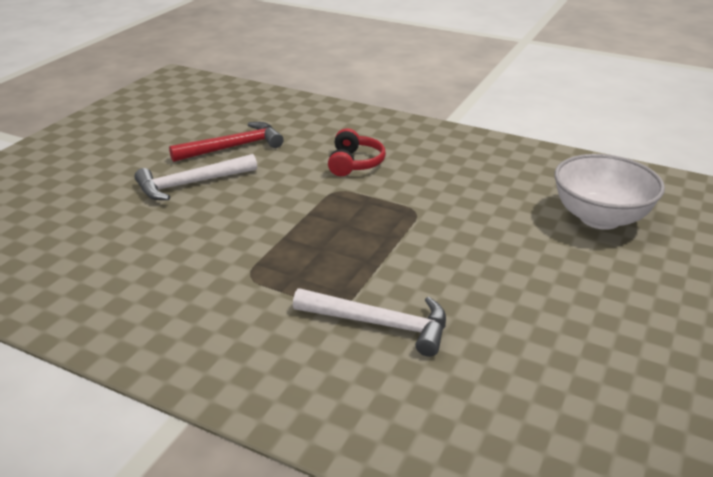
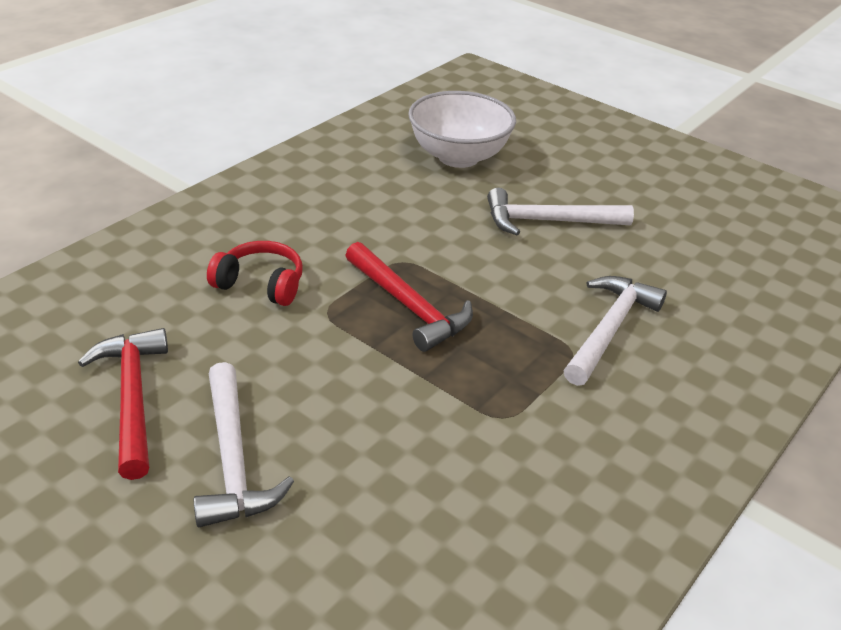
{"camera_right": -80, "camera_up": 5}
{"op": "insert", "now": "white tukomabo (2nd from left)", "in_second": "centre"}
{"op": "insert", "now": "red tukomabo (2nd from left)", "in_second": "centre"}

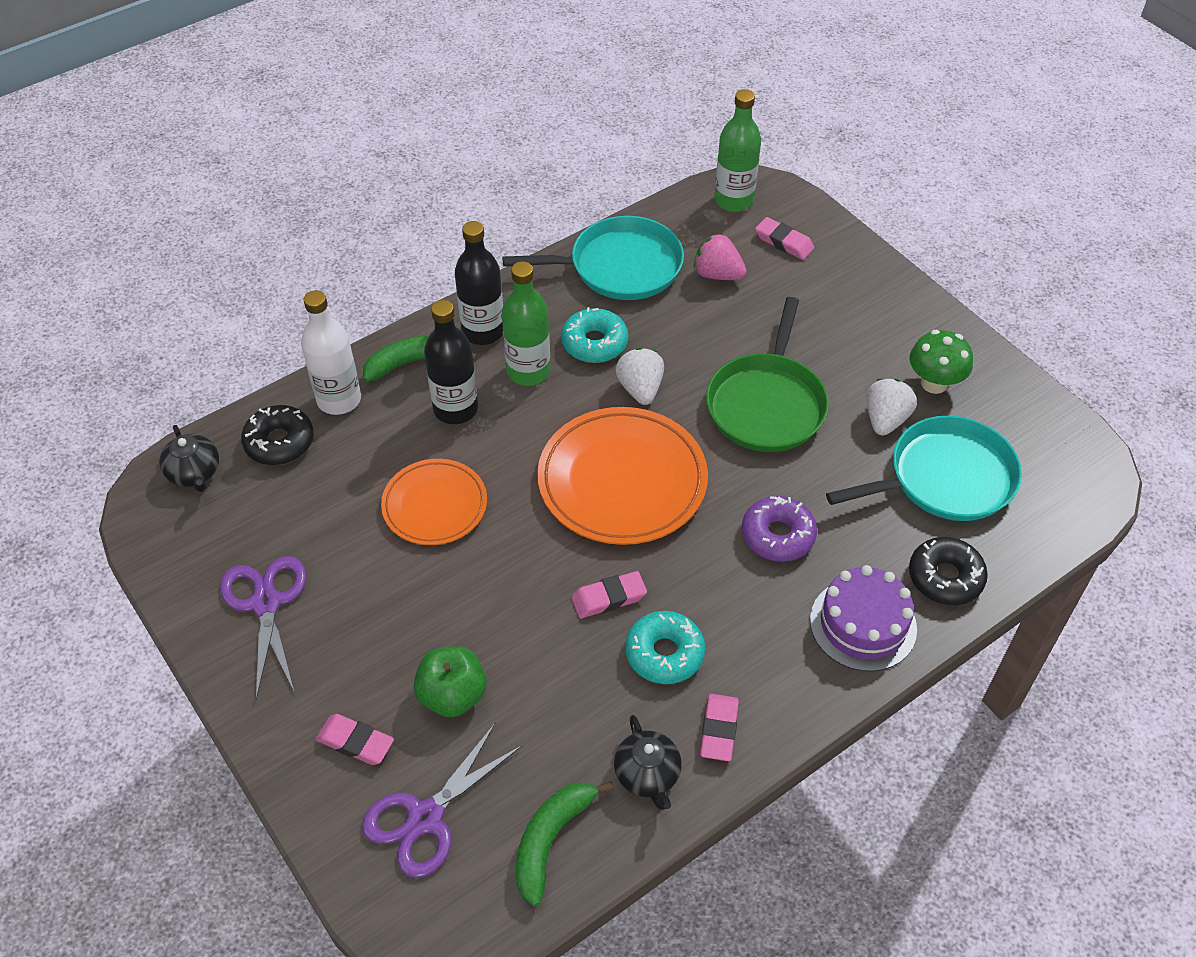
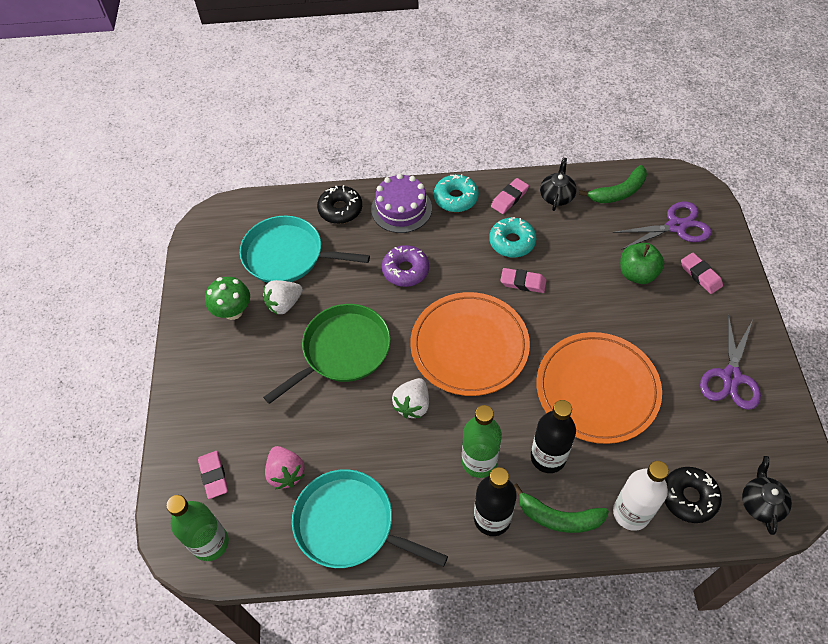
{"camera_right": -145, "camera_up": 5}
{"op": "move", "was": "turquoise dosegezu (1st from left)", "in_first": "centre", "in_second": "top centre"}
{"op": "resize", "was": "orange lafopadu (1st from left in the first image)", "in_first": "centre", "in_second": "middle right", "ratio": 1.63}

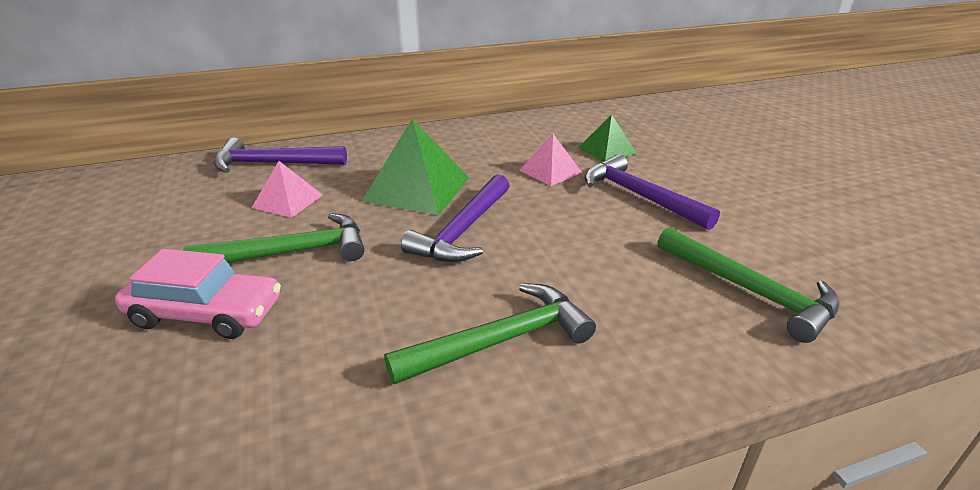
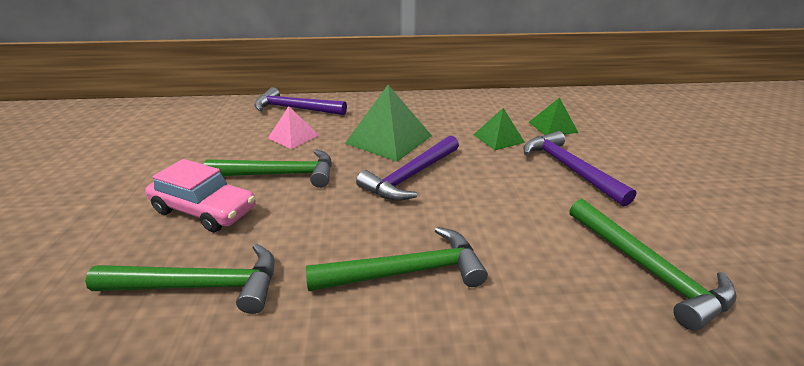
{"camera_right": 15, "camera_up": 0}
{"op": "recolor", "was": "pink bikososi (2nd from left)", "now": "green bikososi (2nd from left)", "in_first": "top centre", "in_second": "centre"}
{"op": "insert", "now": "green tukomabo (1st from left)", "in_second": "bottom left"}

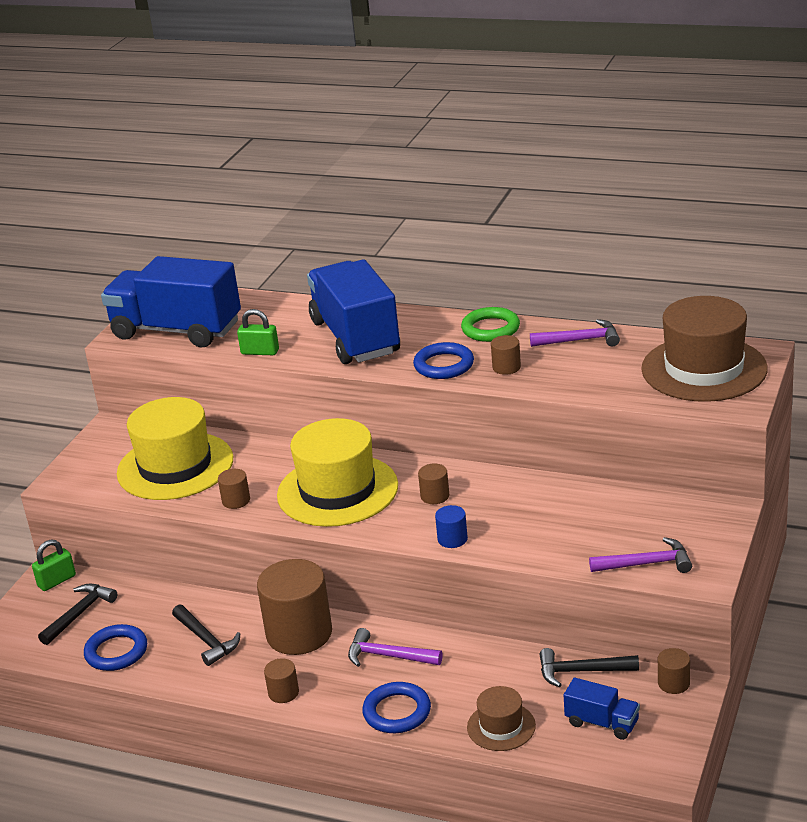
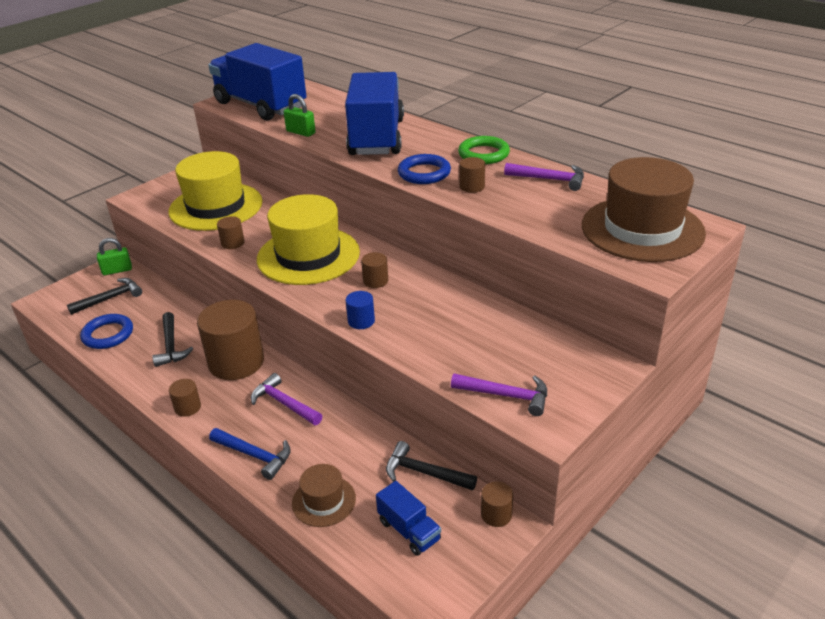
{"camera_right": 20, "camera_up": 5}
{"op": "replace", "was": "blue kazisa (2nd from left)", "now": "blue tukomabo", "in_first": "bottom centre", "in_second": "bottom left"}

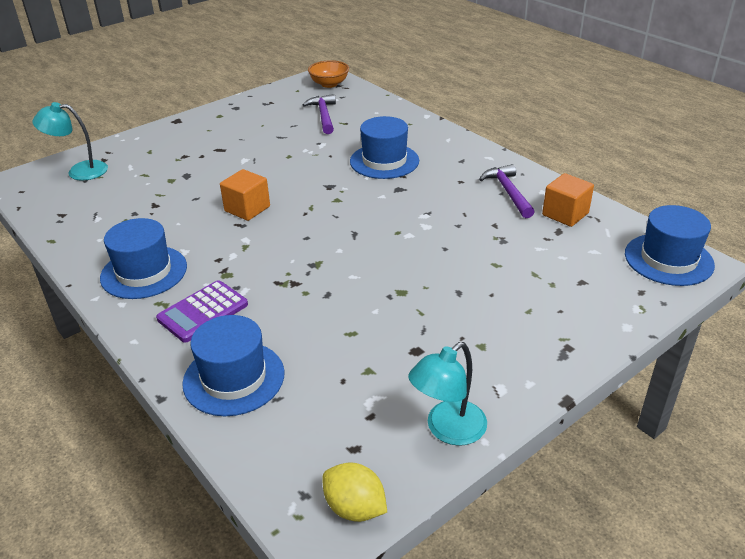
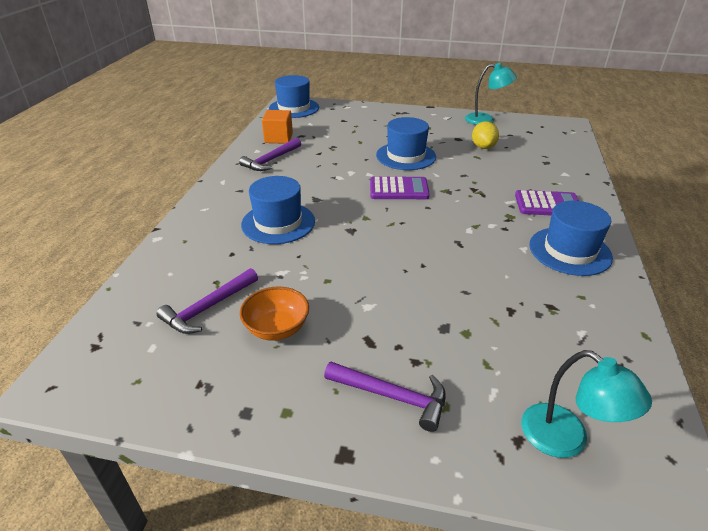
{"camera_right": -130, "camera_up": 0}
{"op": "move", "was": "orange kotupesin", "in_first": "top centre", "in_second": "centre"}
{"op": "delete", "was": "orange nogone (1st from left)", "in_first": "middle left"}
{"op": "move", "was": "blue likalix (2nd from left in the first image)", "now": "blue likalix (3rd from left)", "in_first": "middle left", "in_second": "top centre"}
{"op": "move", "was": "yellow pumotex", "in_first": "bottom centre", "in_second": "top right"}
{"op": "insert", "now": "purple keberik (1st from left)", "in_second": "centre"}
{"op": "insert", "now": "purple tukomabo (3rd from left)", "in_second": "bottom centre"}

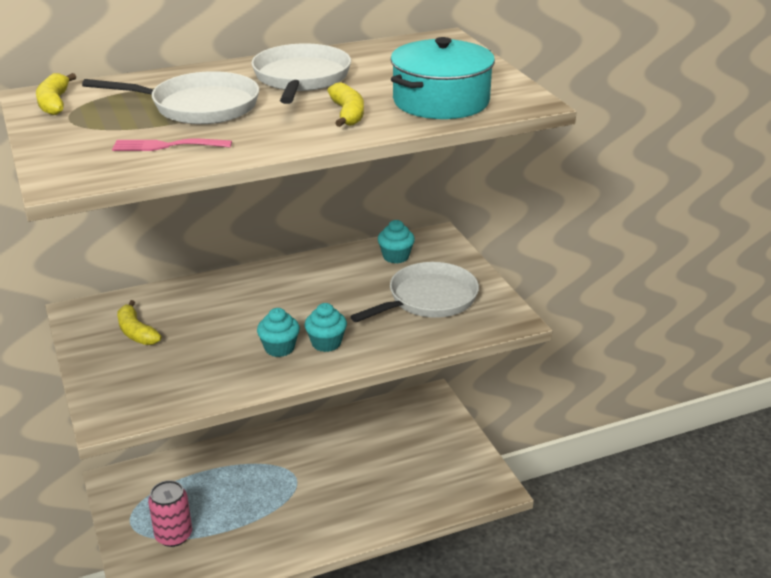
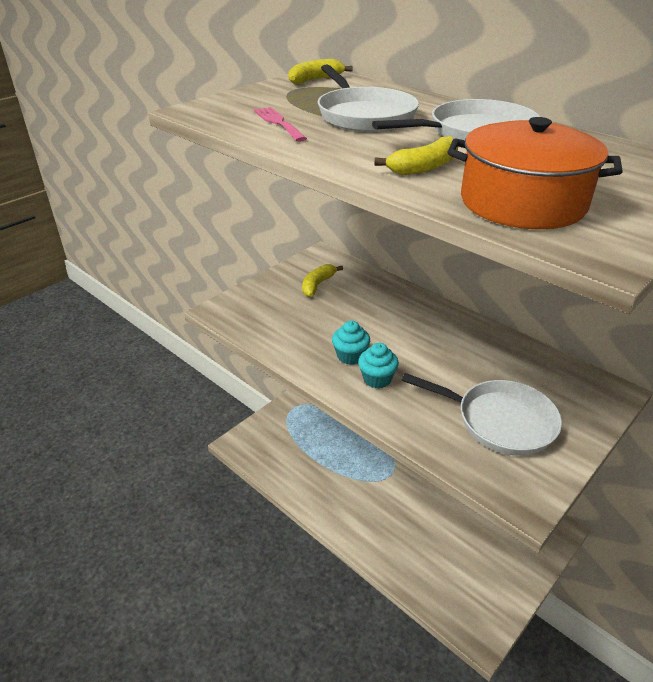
{"camera_right": 65, "camera_up": 5}
{"op": "recolor", "was": "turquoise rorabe", "now": "orange rorabe", "in_first": "top centre", "in_second": "top right"}
{"op": "delete", "was": "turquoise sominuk (3rd from left)", "in_first": "centre"}
{"op": "delete", "was": "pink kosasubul", "in_first": "bottom left"}

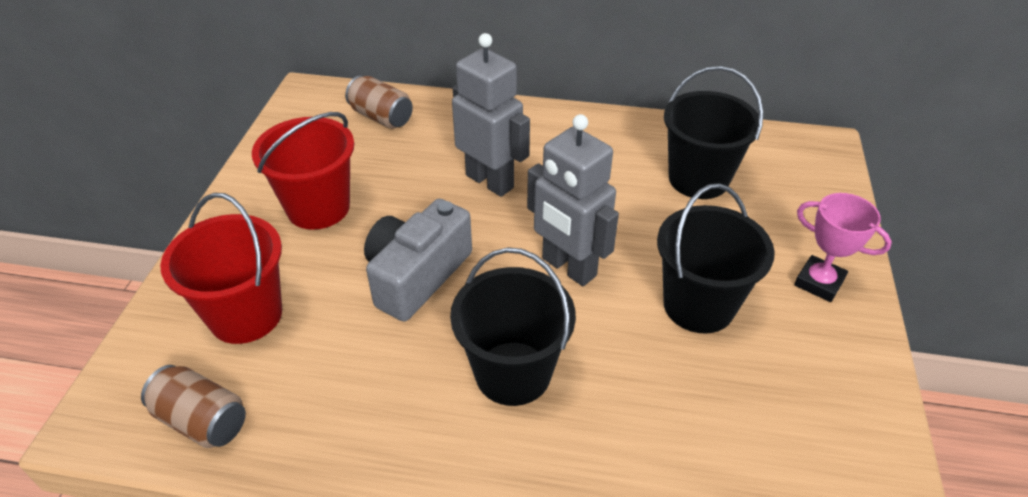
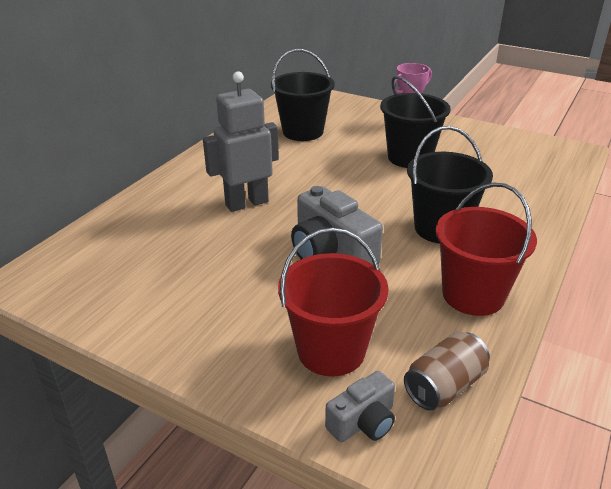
{"camera_right": -70, "camera_up": -10}
{"op": "delete", "was": "brown kosasubul (2nd from left)", "in_first": "top centre"}
{"op": "move", "was": "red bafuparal (2nd from left)", "in_first": "middle left", "in_second": "middle right"}
{"op": "delete", "was": "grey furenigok (2nd from left)", "in_first": "centre"}
{"op": "insert", "now": "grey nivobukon (2nd from left)", "in_second": "bottom centre"}

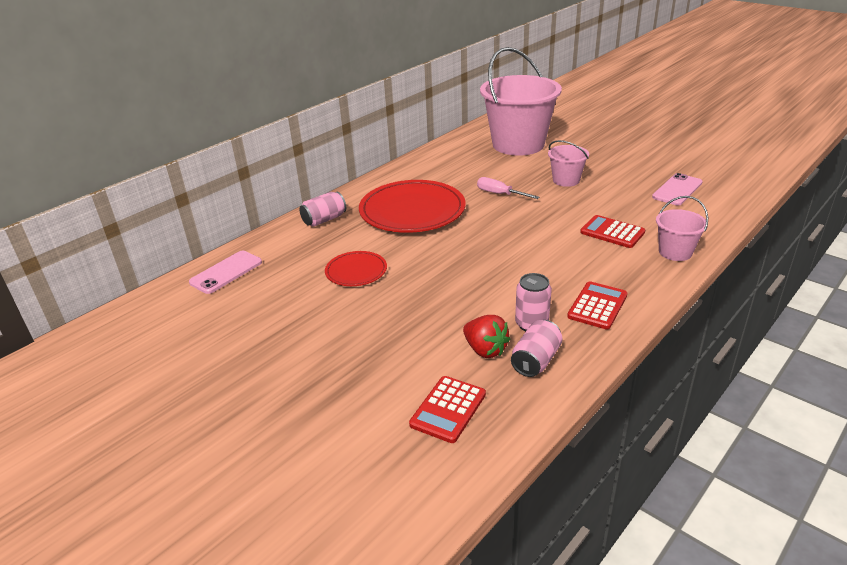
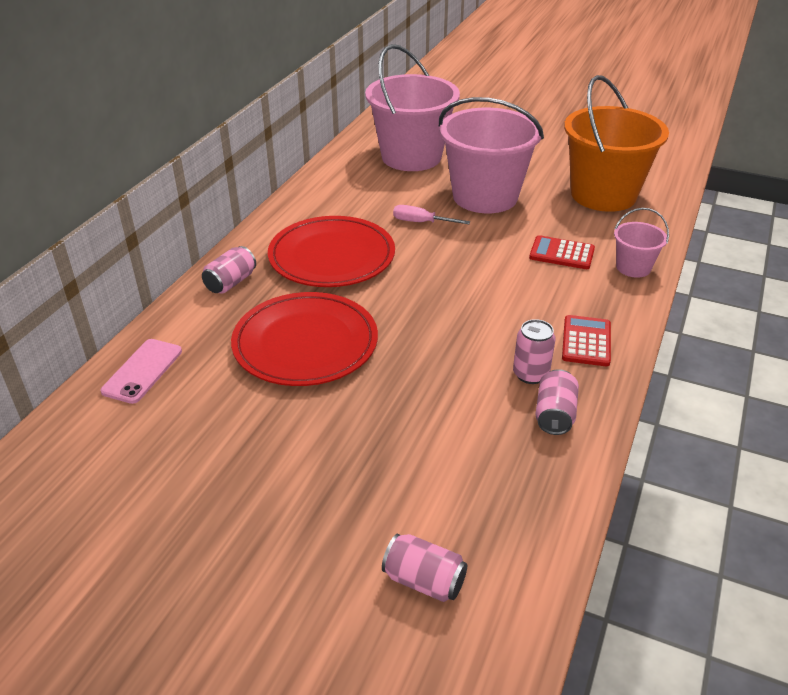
{"camera_right": -20, "camera_up": 5}
{"op": "resize", "was": "pink bafuparal (2nd from left)", "in_first": "top right", "in_second": "top centre", "ratio": 2.17}
{"op": "replace", "was": "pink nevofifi (2nd from left)", "now": "orange bafuparal", "in_first": "middle right", "in_second": "top right"}
{"op": "resize", "was": "red lafopadu (1st from left)", "in_first": "centre", "in_second": "centre", "ratio": 1.96}
{"op": "delete", "was": "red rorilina", "in_first": "centre"}
{"op": "delete", "was": "red keberik (1st from left)", "in_first": "bottom centre"}
{"op": "insert", "now": "pink kosasubul (2nd from left)", "in_second": "bottom centre"}

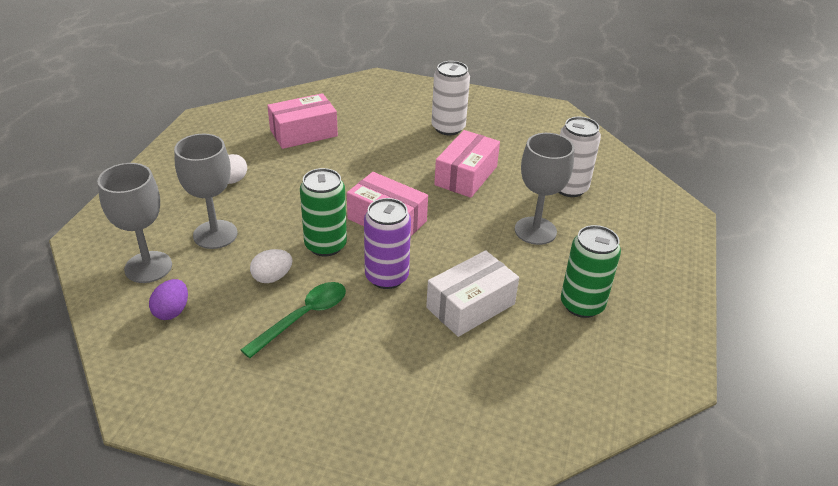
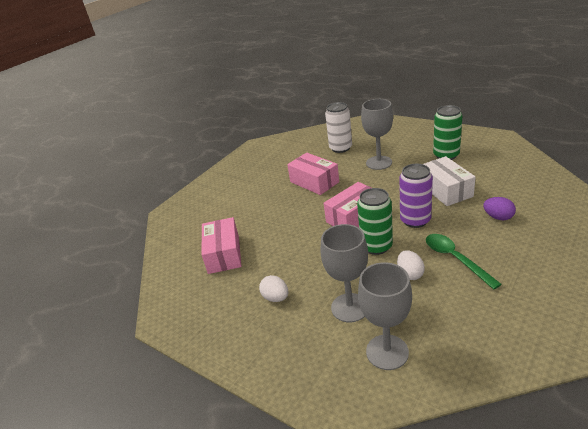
{"camera_right": -65, "camera_up": -5}
{"op": "delete", "was": "white kosasubul (1st from left)", "in_first": "top centre"}
{"op": "move", "was": "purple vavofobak", "in_first": "middle left", "in_second": "middle right"}

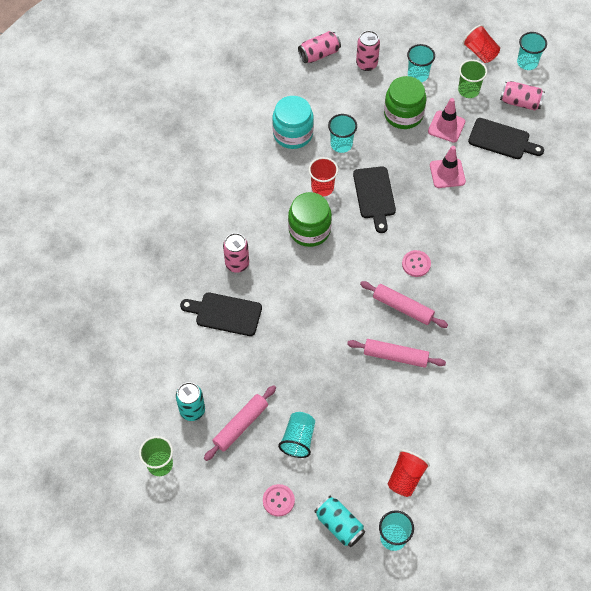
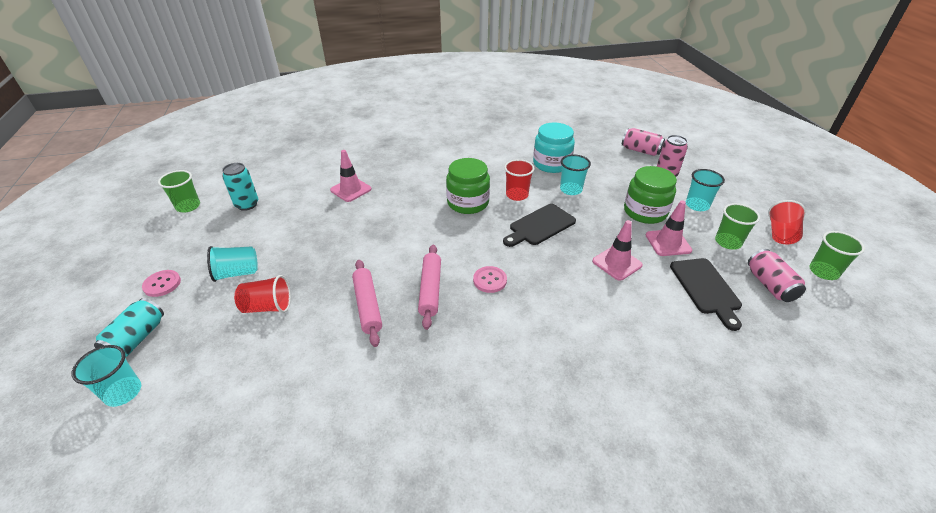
{"camera_right": 60, "camera_up": -20}
{"op": "recolor", "was": "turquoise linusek (5th from left)", "now": "green linusek (3rd from left)", "in_first": "top right", "in_second": "middle right"}
{"op": "delete", "was": "pink kosasubul (1st from left)", "in_first": "centre"}
{"op": "replace", "was": "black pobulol (1st from left)", "now": "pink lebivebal (1st from left)", "in_first": "centre", "in_second": "centre"}
{"op": "delete", "was": "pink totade (1st from left)", "in_first": "bottom centre"}
{"op": "move", "was": "red linusek (2nd from left in the first image)", "now": "red linusek (1st from left)", "in_first": "bottom right", "in_second": "middle left"}

